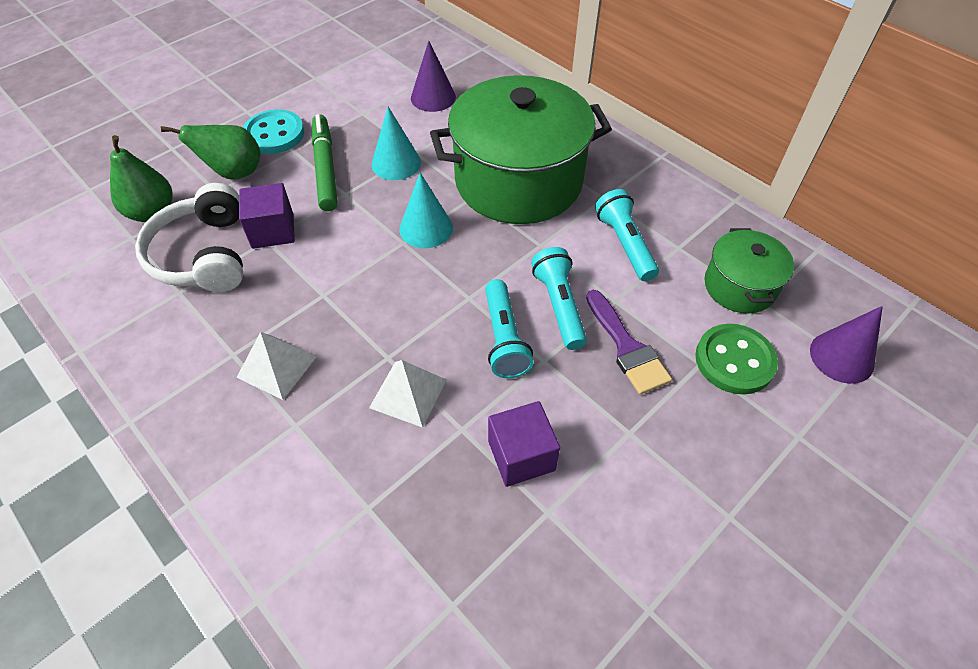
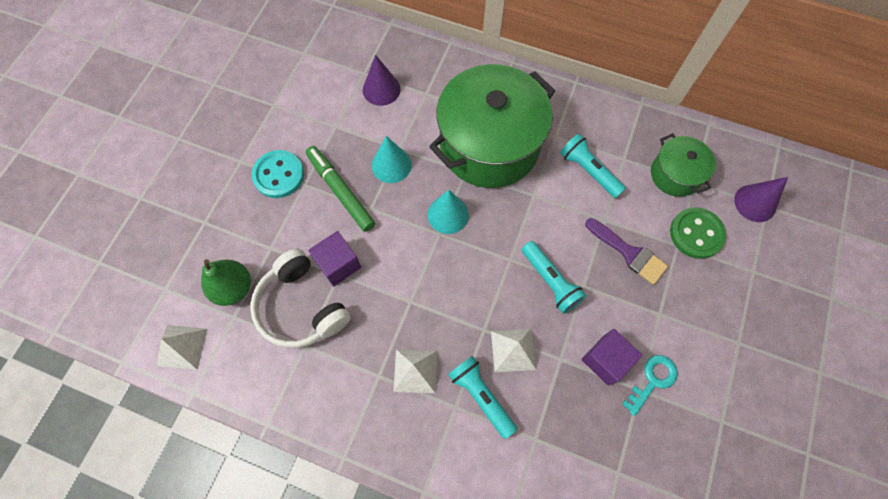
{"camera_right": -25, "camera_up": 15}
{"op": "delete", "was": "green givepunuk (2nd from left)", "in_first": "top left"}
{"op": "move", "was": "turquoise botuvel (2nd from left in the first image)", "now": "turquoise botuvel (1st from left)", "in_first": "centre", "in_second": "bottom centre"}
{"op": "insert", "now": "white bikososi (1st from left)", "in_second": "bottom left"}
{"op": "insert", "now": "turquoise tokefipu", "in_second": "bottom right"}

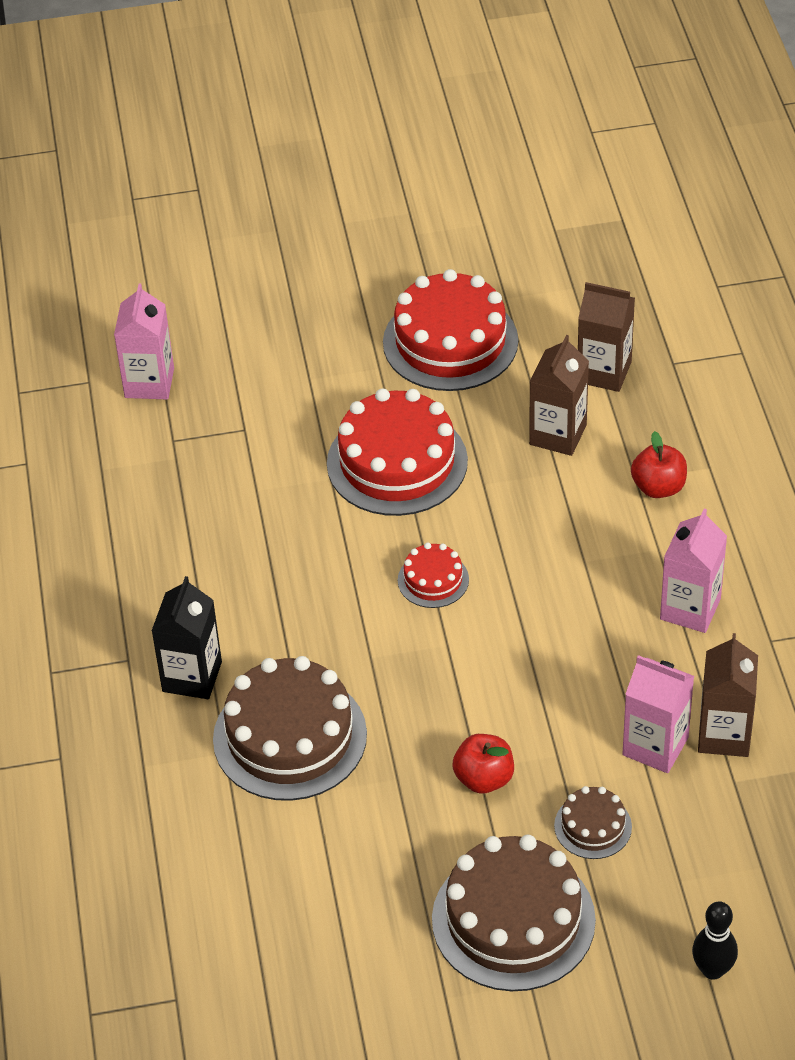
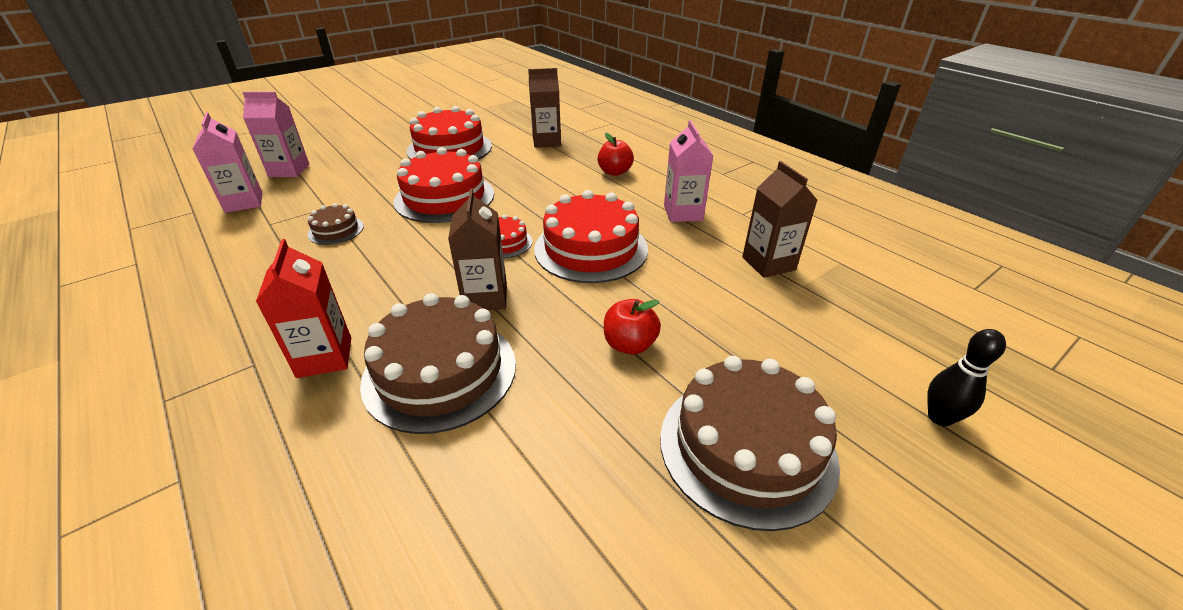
{"camera_right": -30, "camera_up": -10}
{"op": "move", "was": "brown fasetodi (1st from left)", "in_first": "middle right", "in_second": "centre"}
{"op": "recolor", "was": "black fasetodi", "now": "red fasetodi", "in_first": "middle left", "in_second": "middle left"}
{"op": "move", "was": "pink fasetodi (2nd from left)", "in_first": "bottom right", "in_second": "top left"}
{"op": "move", "was": "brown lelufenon (3rd from left in the first image)", "now": "brown lelufenon (1st from left)", "in_first": "bottom right", "in_second": "middle left"}
{"op": "insert", "now": "red lelufenon (4th from left)", "in_second": "centre"}

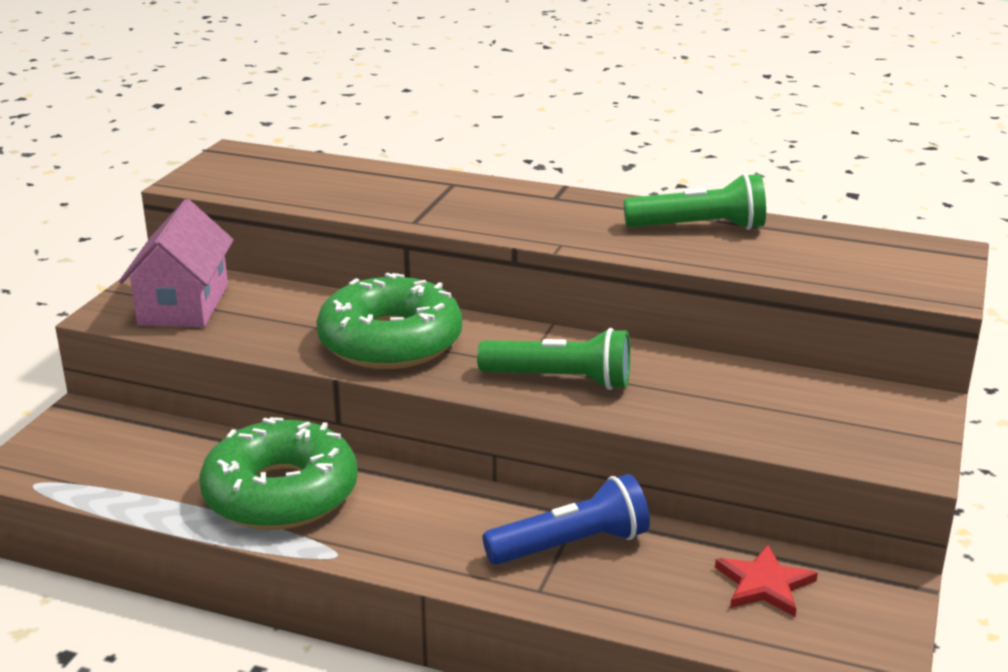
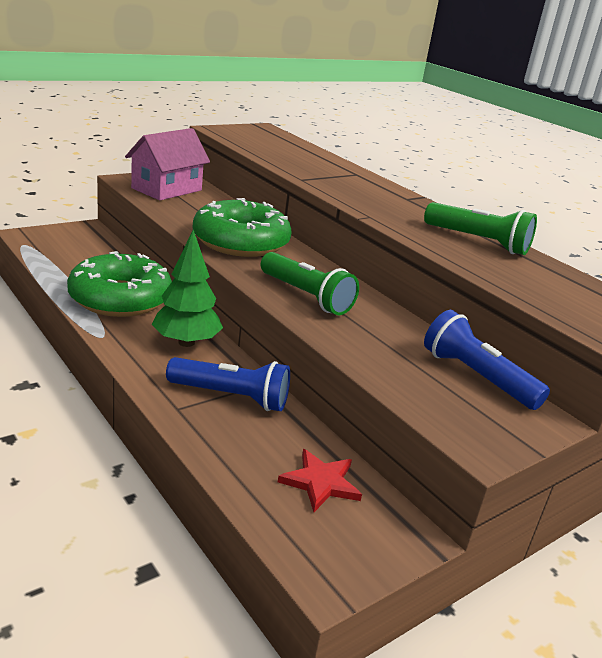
{"camera_right": 30, "camera_up": 0}
{"op": "insert", "now": "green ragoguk", "in_second": "middle left"}
{"op": "insert", "now": "blue botuvel (2nd from left)", "in_second": "middle right"}

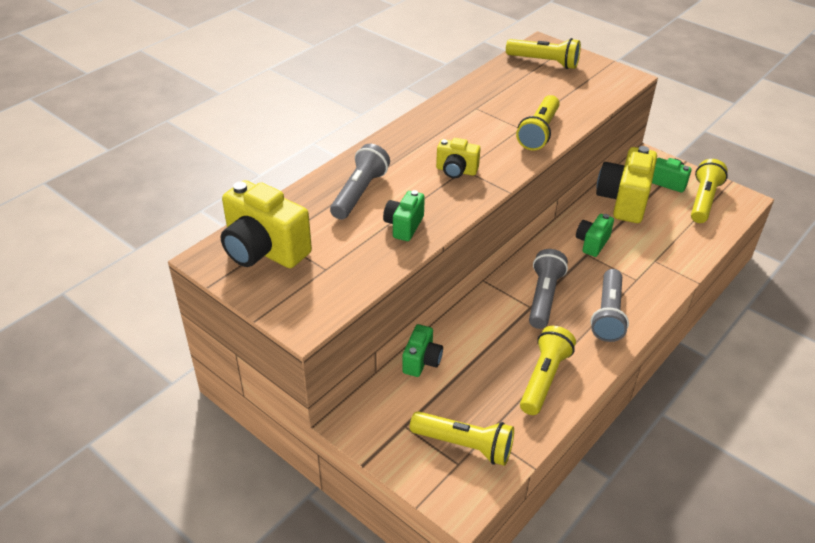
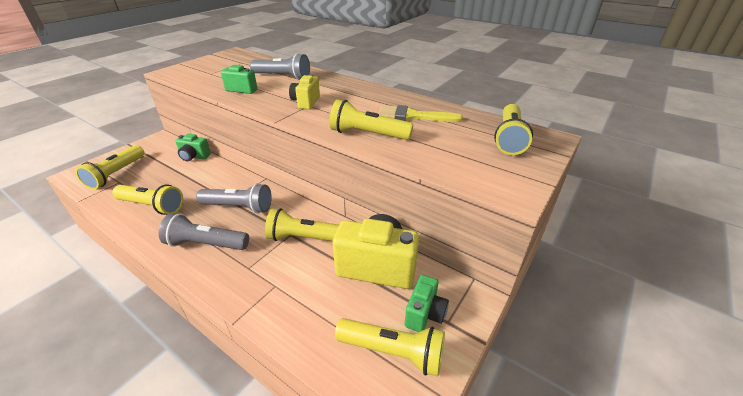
{"camera_right": 85, "camera_up": -5}
{"op": "delete", "was": "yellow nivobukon (1st from left)", "in_first": "middle left"}
{"op": "replace", "was": "green nivobukon (3rd from left)", "now": "yellow botuvel (3rd from left)", "in_first": "middle right", "in_second": "centre"}
{"op": "insert", "now": "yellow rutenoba", "in_second": "top centre"}

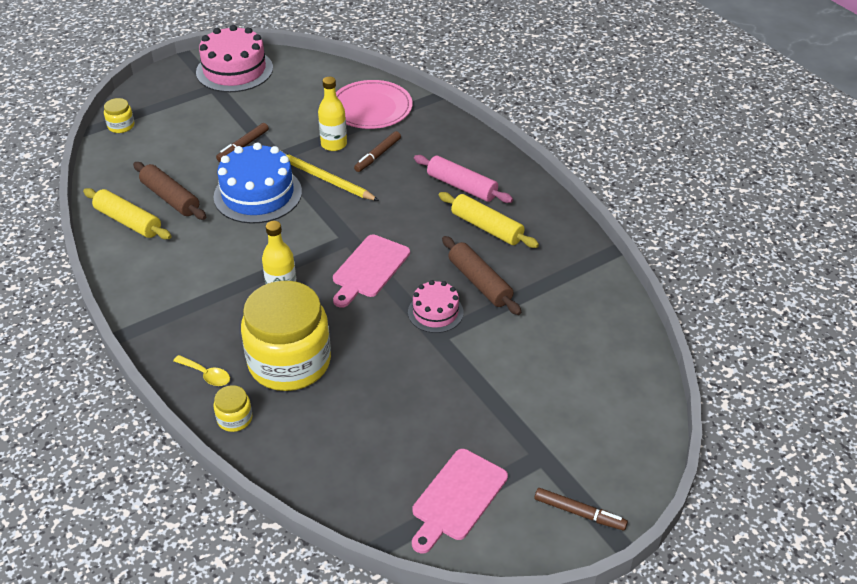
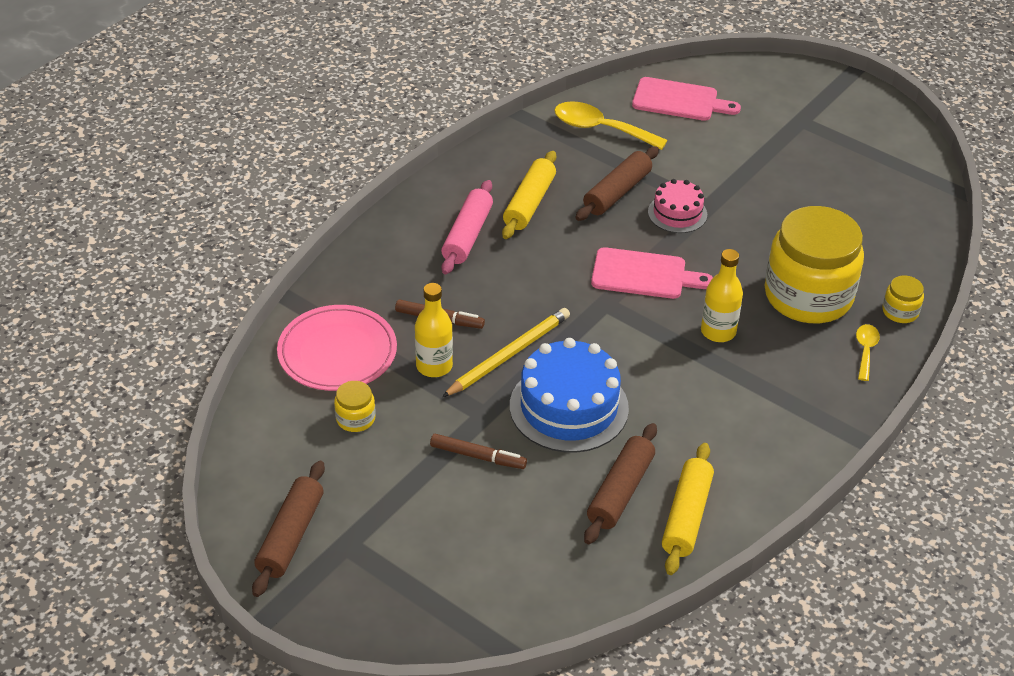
{"camera_right": -110, "camera_up": 0}
{"op": "replace", "was": "pink lelufenon (1st from left)", "now": "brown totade (1st from left)", "in_first": "top left", "in_second": "bottom left"}
{"op": "move", "was": "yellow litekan (1st from left)", "in_first": "top left", "in_second": "centre"}
{"op": "rotate", "was": "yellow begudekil", "in_first": "top centre", "in_second": "centre", "clockwise": -150}
{"op": "move", "was": "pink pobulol (2nd from left)", "in_first": "bottom centre", "in_second": "top right"}
{"op": "delete", "was": "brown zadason (3rd from left)", "in_first": "bottom right"}
{"op": "insert", "now": "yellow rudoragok (1st from left)", "in_second": "top centre"}

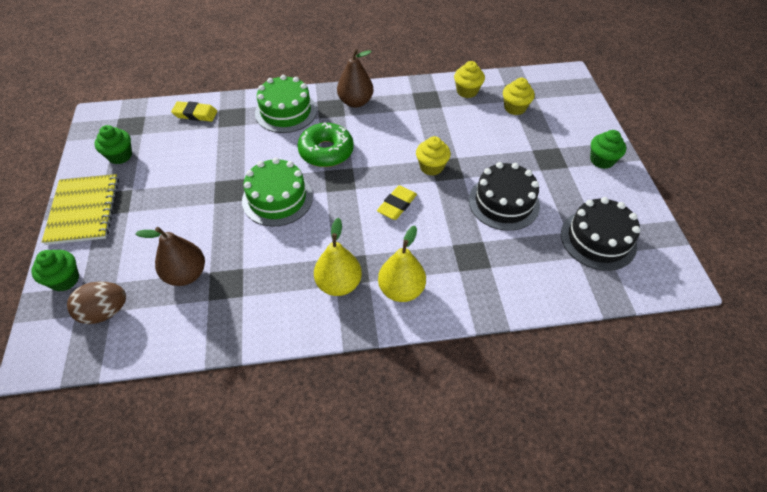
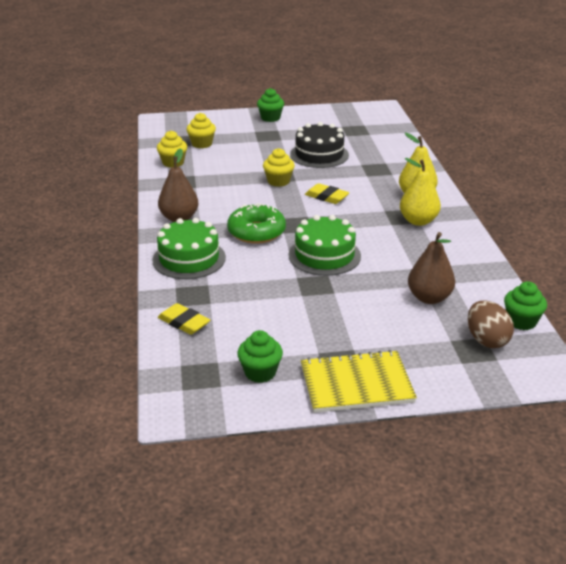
{"camera_right": -90, "camera_up": -20}
{"op": "rotate", "was": "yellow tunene (1st from left)", "in_first": "top left", "in_second": "middle left", "clockwise": -60}
{"op": "delete", "was": "black lelufenon (2nd from left)", "in_first": "middle right"}
{"op": "move", "was": "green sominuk (1st from left in the first image)", "now": "green sominuk (3rd from left)", "in_first": "middle left", "in_second": "middle right"}

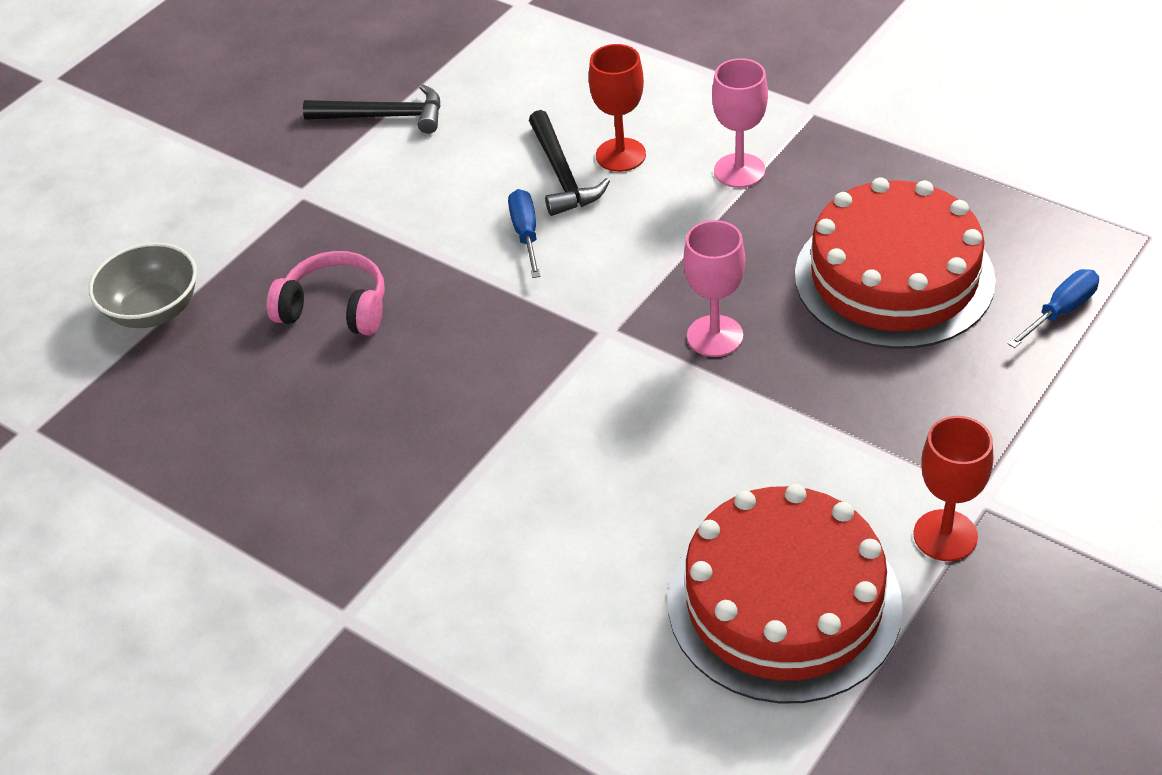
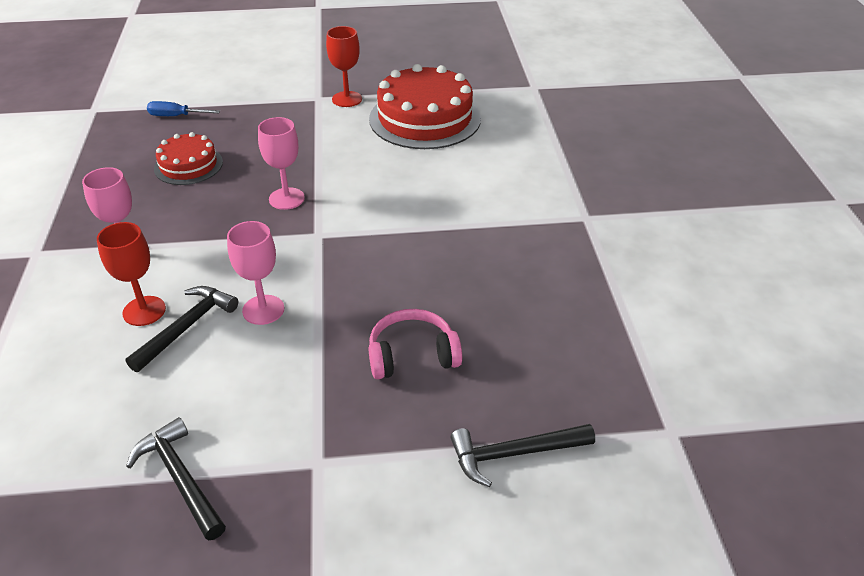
{"camera_right": -135, "camera_up": -5}
{"op": "resize", "was": "red lelufenon (2nd from left in the first image)", "in_first": "middle right", "in_second": "top left", "ratio": 0.56}
{"op": "replace", "was": "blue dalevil (1st from left)", "now": "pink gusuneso (2nd from left)", "in_first": "top centre", "in_second": "middle left"}
{"op": "replace", "was": "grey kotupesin", "now": "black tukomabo (3rd from left)", "in_first": "middle left", "in_second": "bottom centre"}
{"op": "rotate", "was": "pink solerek", "in_first": "middle left", "in_second": "centre", "clockwise": 105}

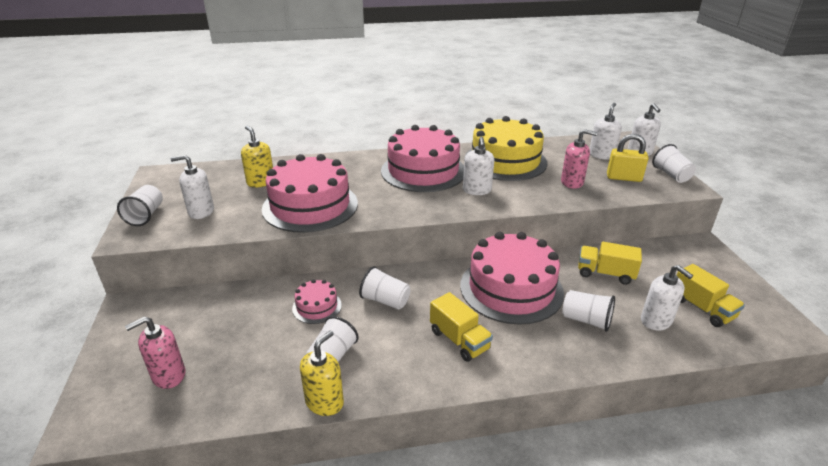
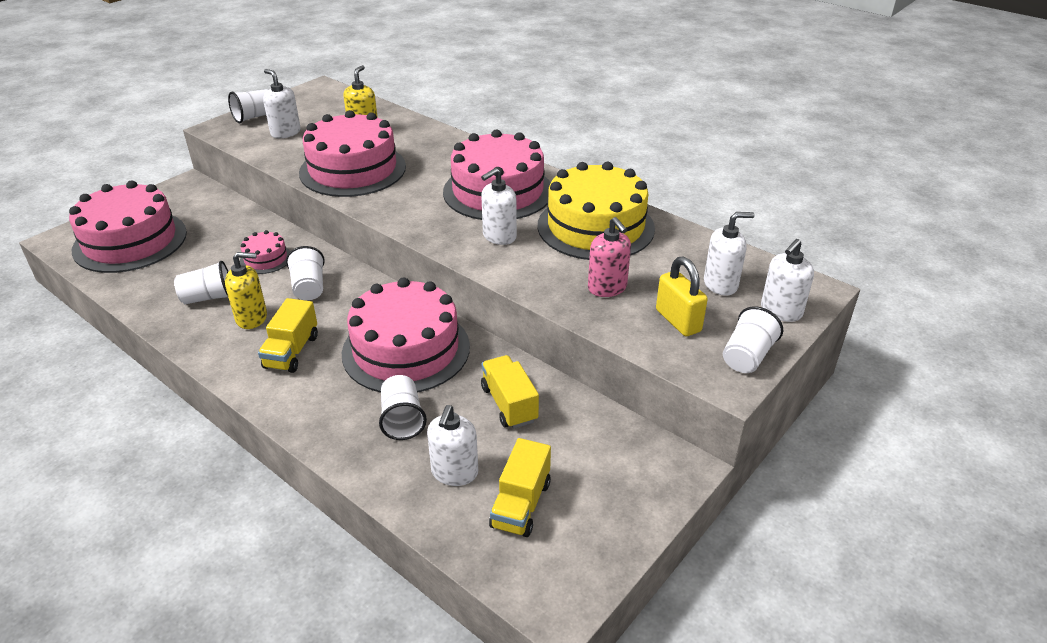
{"camera_right": 50, "camera_up": 5}
{"op": "replace", "was": "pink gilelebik (1st from left)", "now": "pink lelufenon (1st from left)", "in_first": "bottom left", "in_second": "middle left"}
{"op": "move", "was": "yellow gilelebik (2nd from left in the first image)", "now": "yellow gilelebik (1st from left)", "in_first": "bottom centre", "in_second": "middle left"}

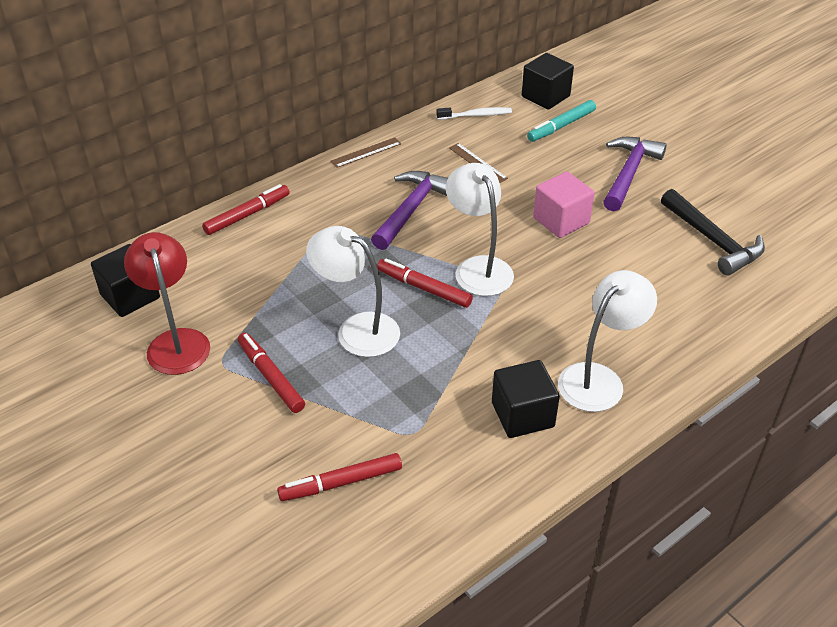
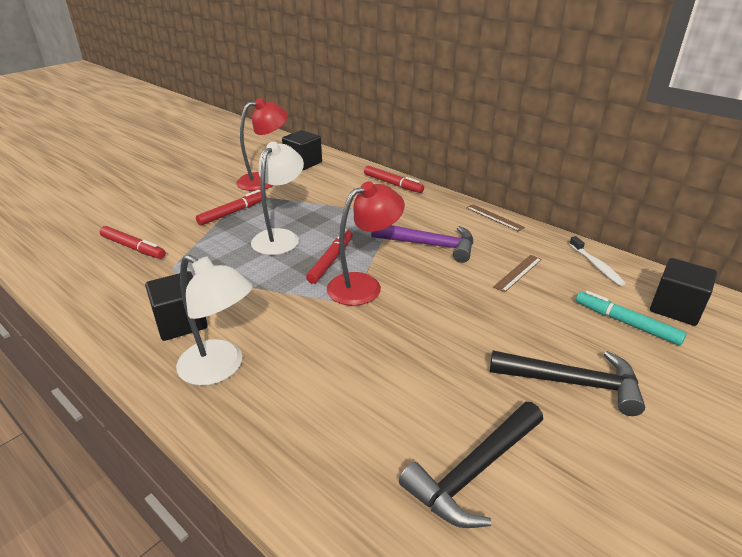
{"camera_right": 80, "camera_up": -10}
{"op": "recolor", "was": "purple tukomabo (2nd from left)", "now": "black tukomabo (2nd from left)", "in_first": "top right", "in_second": "bottom right"}
{"op": "recolor", "was": "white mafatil (2nd from left)", "now": "red mafatil (2nd from left)", "in_first": "centre", "in_second": "centre"}
{"op": "delete", "was": "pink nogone", "in_first": "top right"}
{"op": "rotate", "was": "red zadason (3rd from left in the first image)", "in_first": "bottom centre", "in_second": "middle left", "clockwise": 150}

